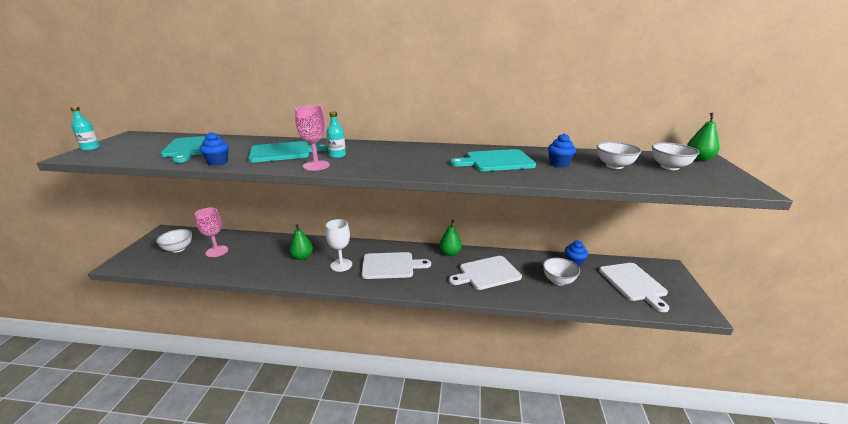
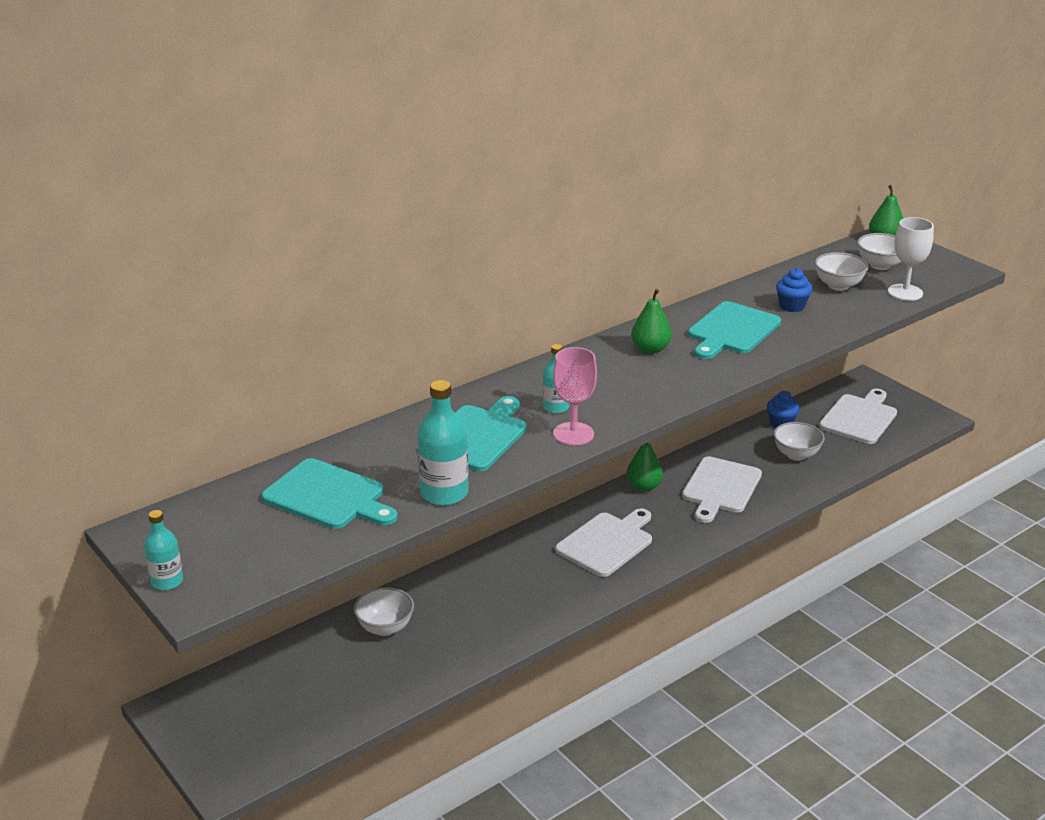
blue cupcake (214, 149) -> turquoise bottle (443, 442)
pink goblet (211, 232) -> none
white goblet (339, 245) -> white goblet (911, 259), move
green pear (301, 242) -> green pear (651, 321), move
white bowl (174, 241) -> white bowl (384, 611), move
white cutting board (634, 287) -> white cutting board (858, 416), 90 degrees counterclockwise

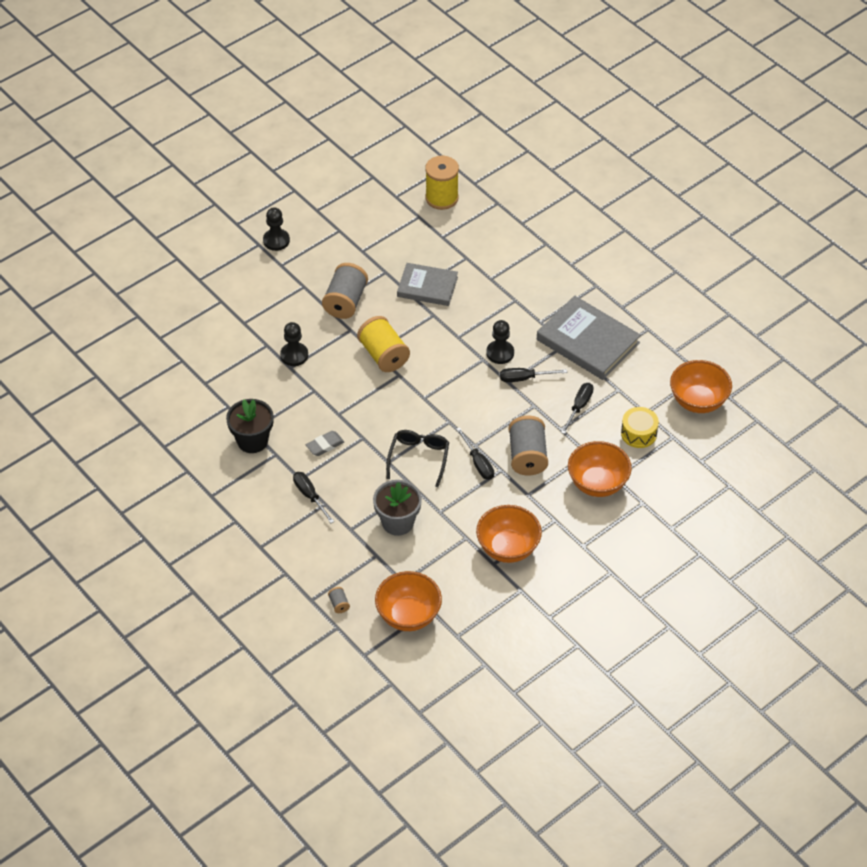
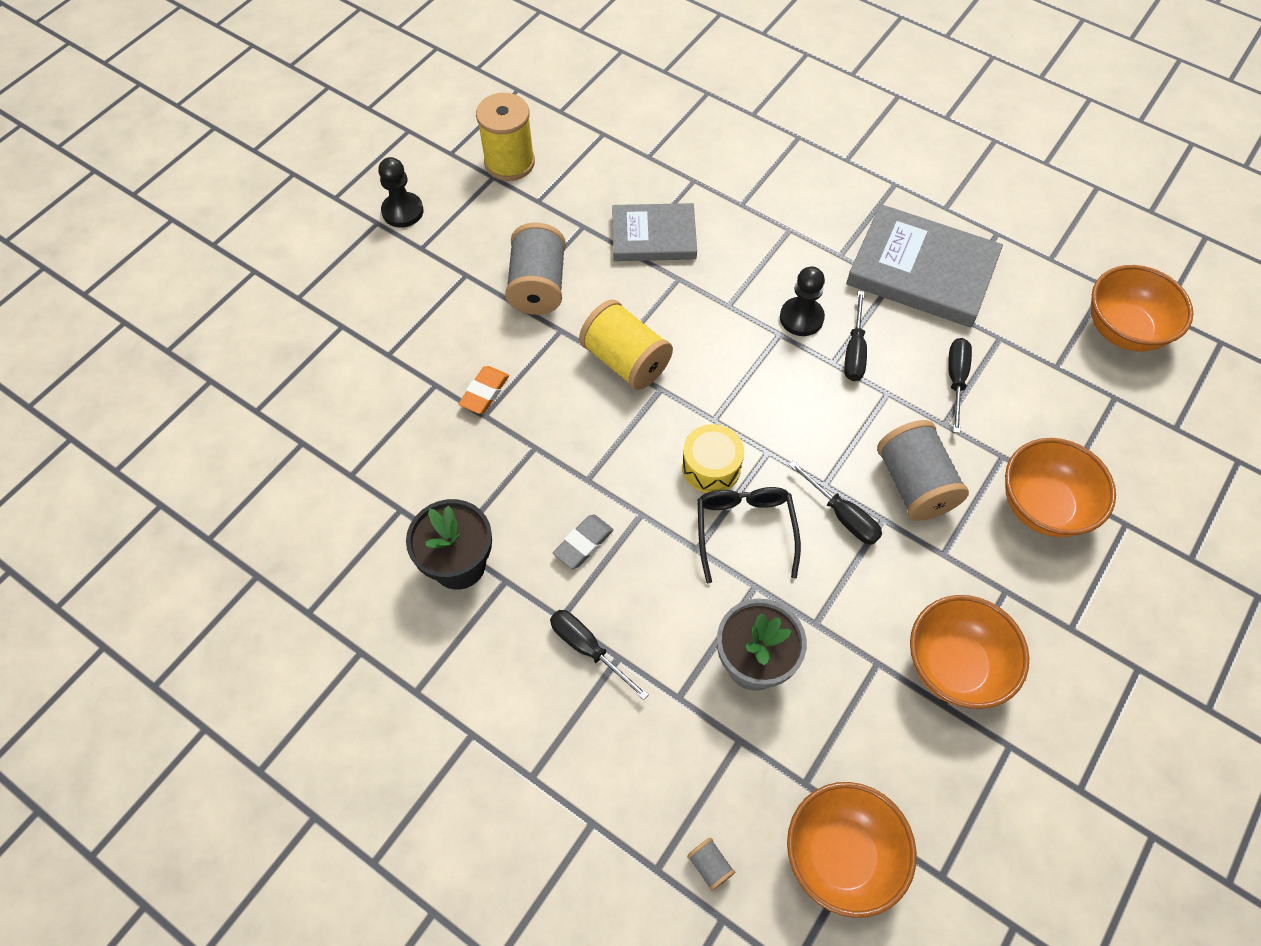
yellow spool (442, 183) -> yellow spool (505, 137), move
black pawn (294, 344) -> orange eraser (483, 390)
black screwdriver (533, 375) -> black screwdriver (855, 336), 60 degrees counterclockwise
yellow drum (640, 427) -> yellow drum (713, 458), move

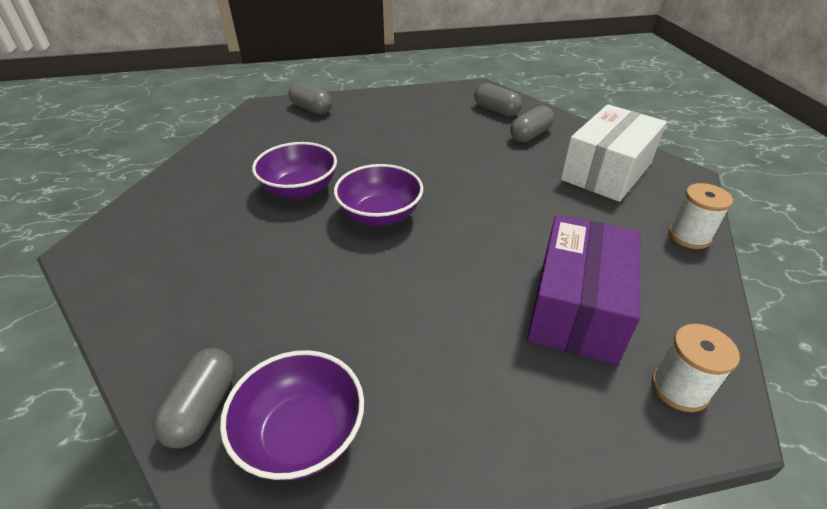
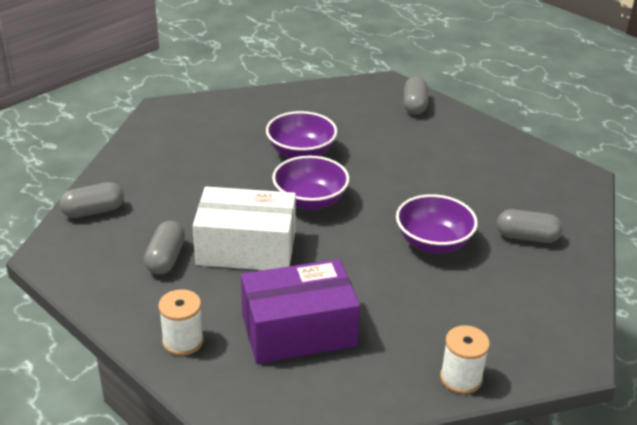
grey capsule (498, 99) -> grey capsule (164, 248), move
white box (614, 153) -> white box (244, 228), move
white spool (696, 368) -> white spool (181, 322), move
purple bowl (292, 415) -> purple bowl (437, 224), move

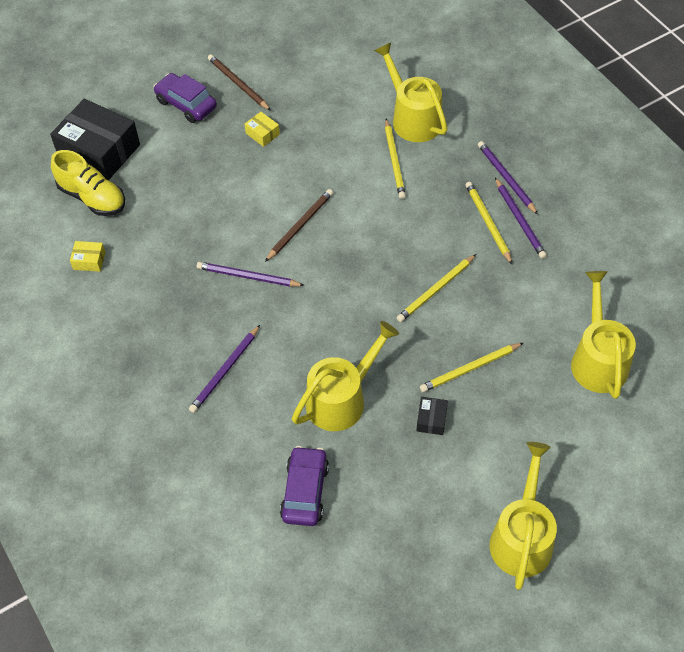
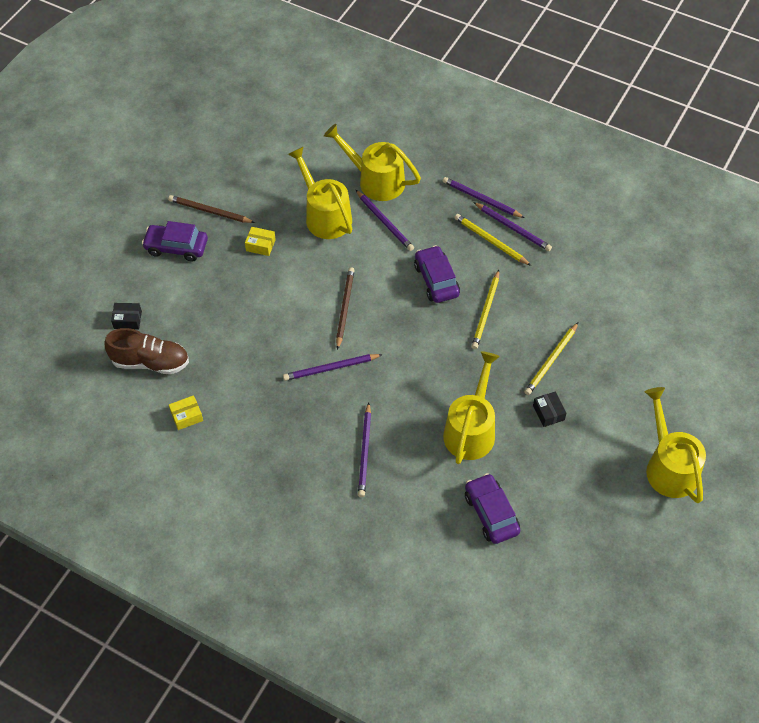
black box (95, 139) -> black box (126, 316), x0.42
yellow pencil (395, 159) -> purple pencil (385, 220)
yellow shoe (88, 183) -> brown shoe (147, 351)
yellow watering can (603, 335) -> yellow watering can (320, 193), move
none -> purple car (437, 274)

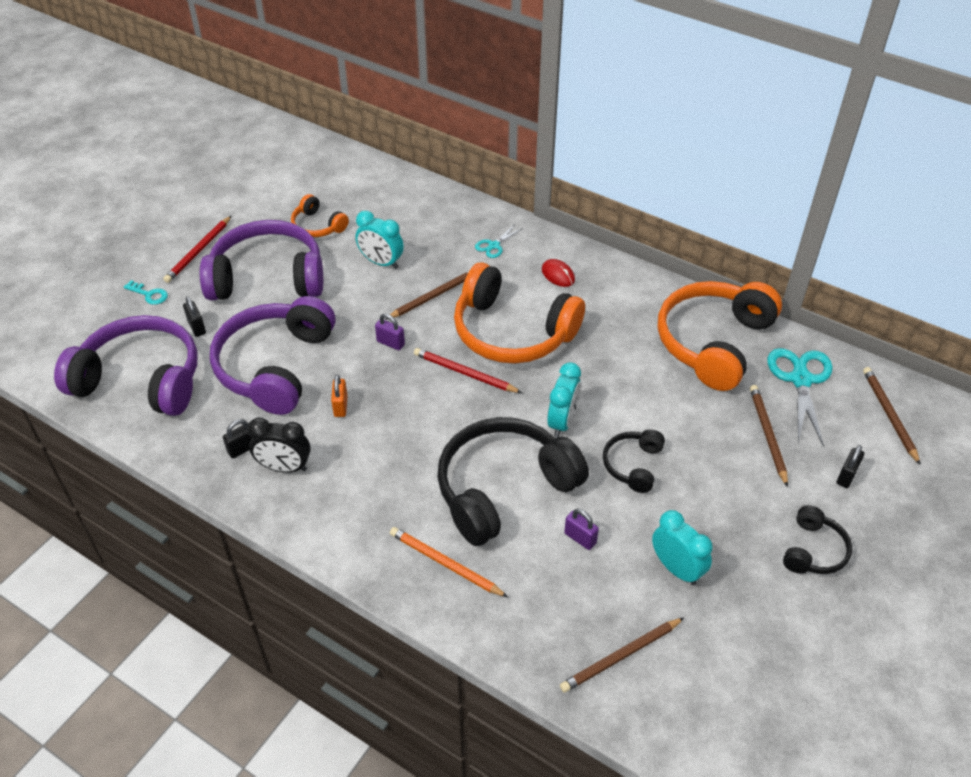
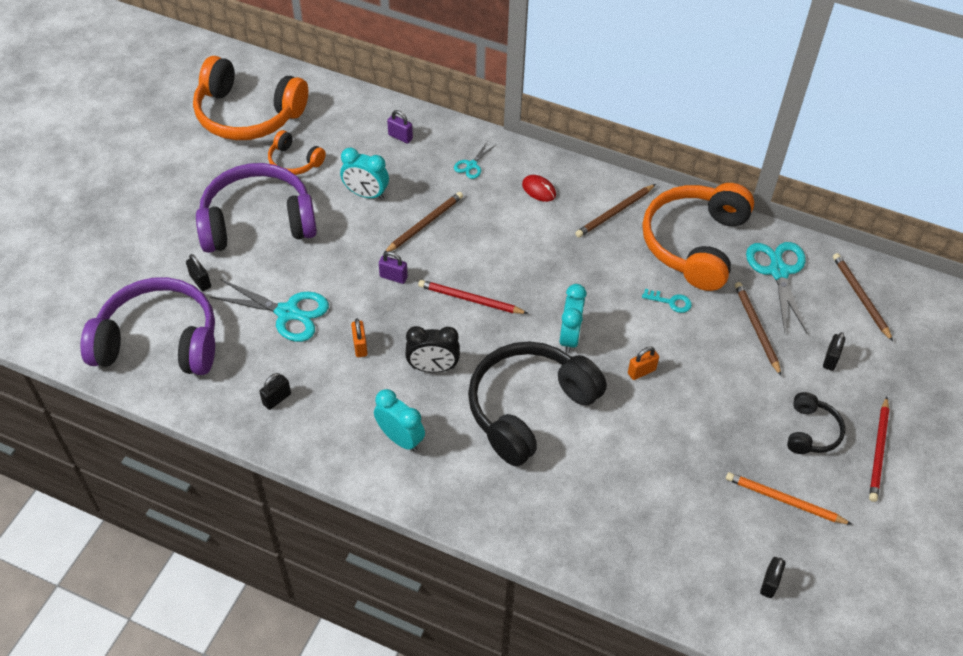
red pencil (197, 249) -> red pencil (879, 449), move
orange headphones (519, 313) -> orange headphones (250, 98), move
turquoise key (146, 292) -> turquoise key (667, 301), move
purple headphones (272, 355) -> turquoise scissors (269, 310)
black clock (279, 445) -> black clock (432, 349), move
black headphones (634, 461) -> orange padlock (643, 363)
purple padlock (581, 529) -> purple padlock (400, 127), move
turquoise clock (682, 547) -> turquoise clock (399, 420), move
orange pencil (449, 562) -> orange pencil (789, 498), move
brown pencil (622, 655) -> brown pencil (615, 211), move
none -> black padlock (773, 577)

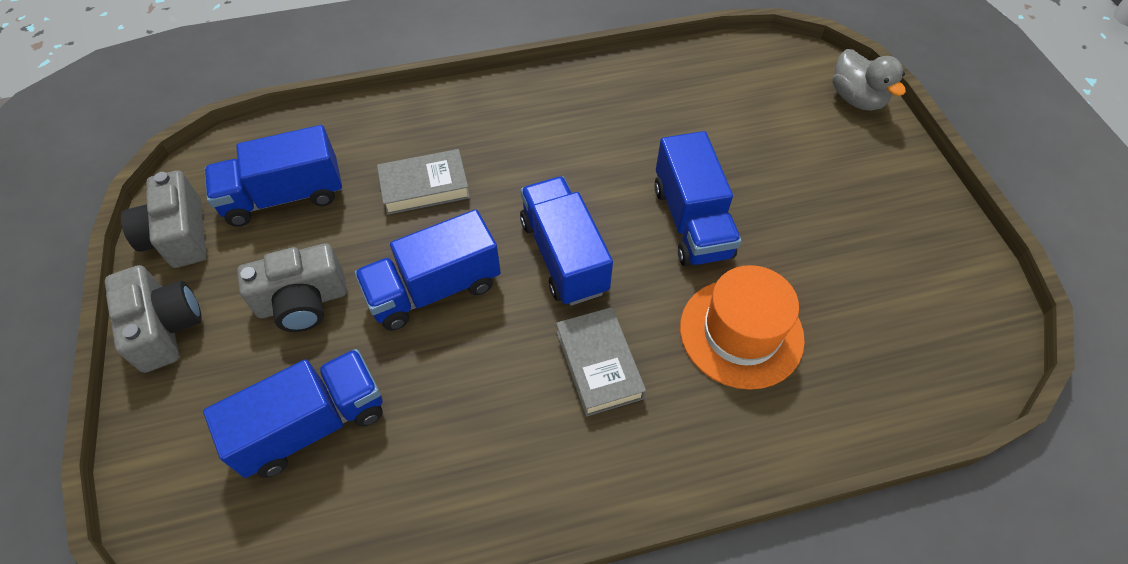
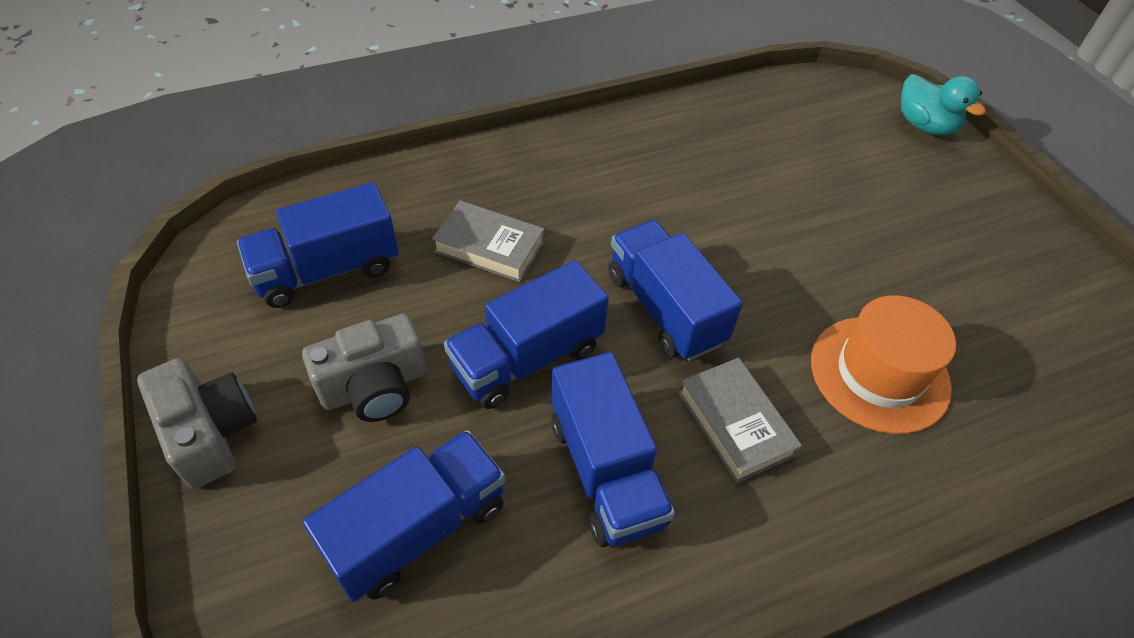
grey duck (869, 80) -> turquoise duck (943, 104)
blue truck (697, 199) -> blue truck (613, 449), move
grey book (423, 182) -> grey book (488, 241), 45 degrees clockwise
grey camera (164, 219) -> none

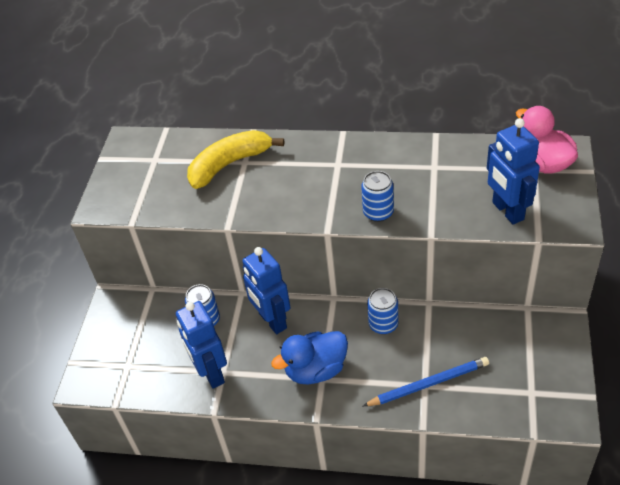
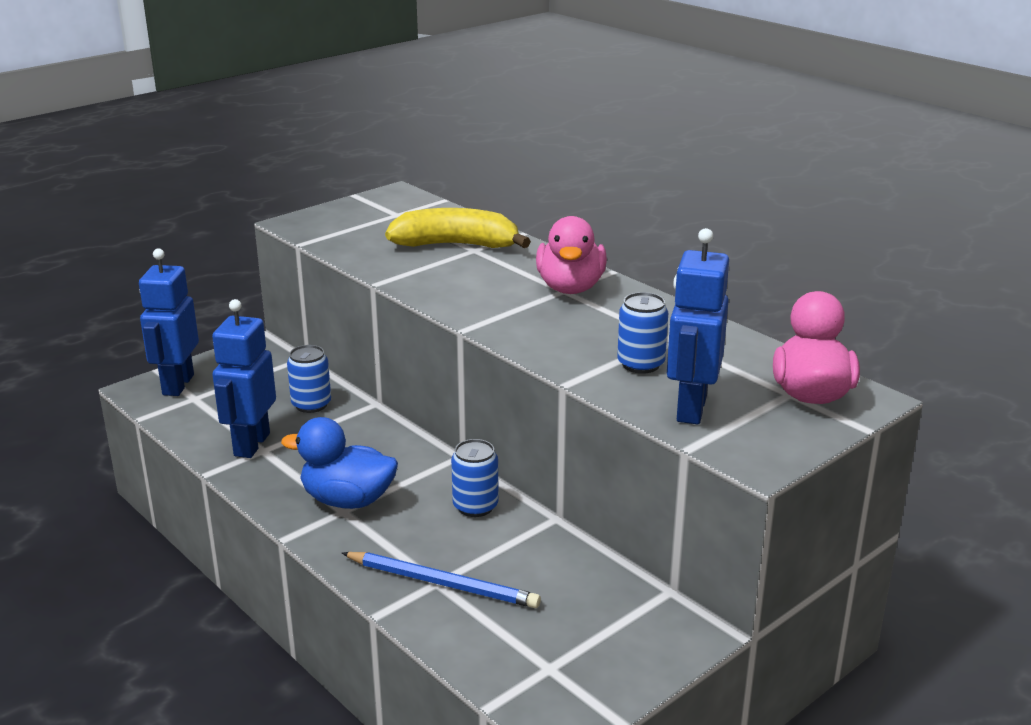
blue can (377, 196) -> blue can (642, 333), move
blue robot (266, 290) -> blue robot (169, 322), move
none -> pink duck (571, 255)

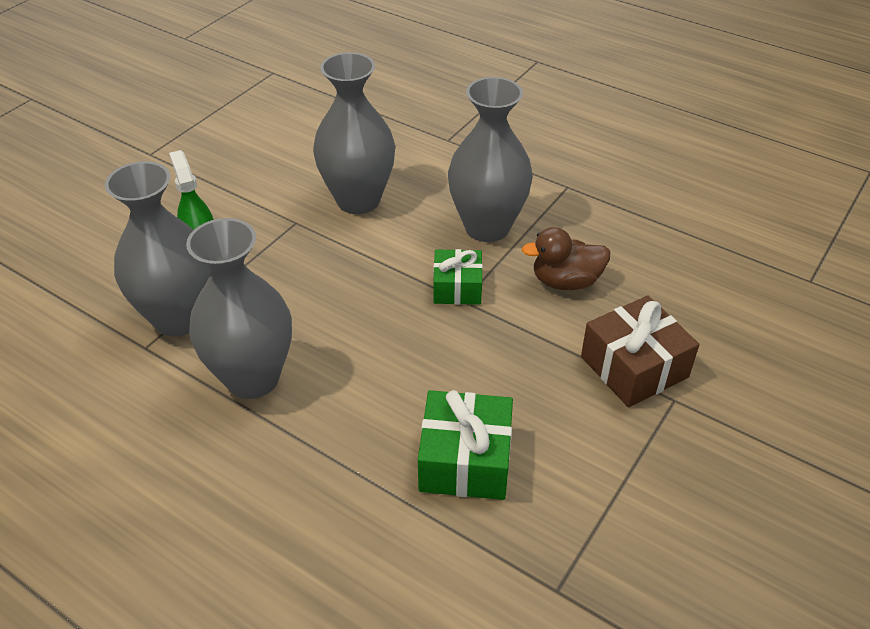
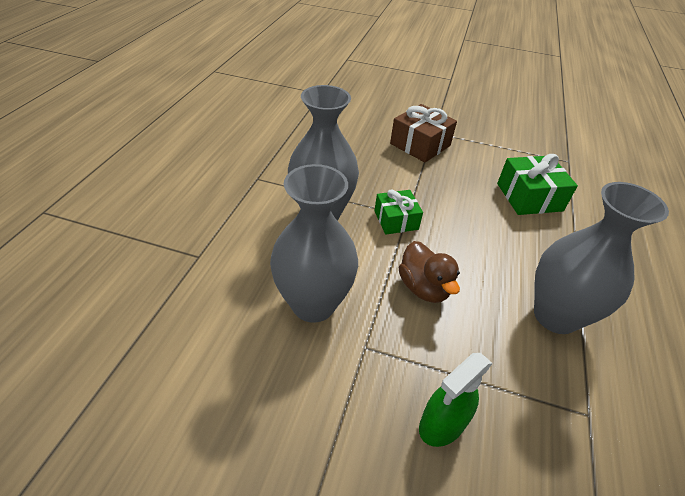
grey vase (158, 248) -> none
brown duck (566, 258) -> brown duck (429, 272), move

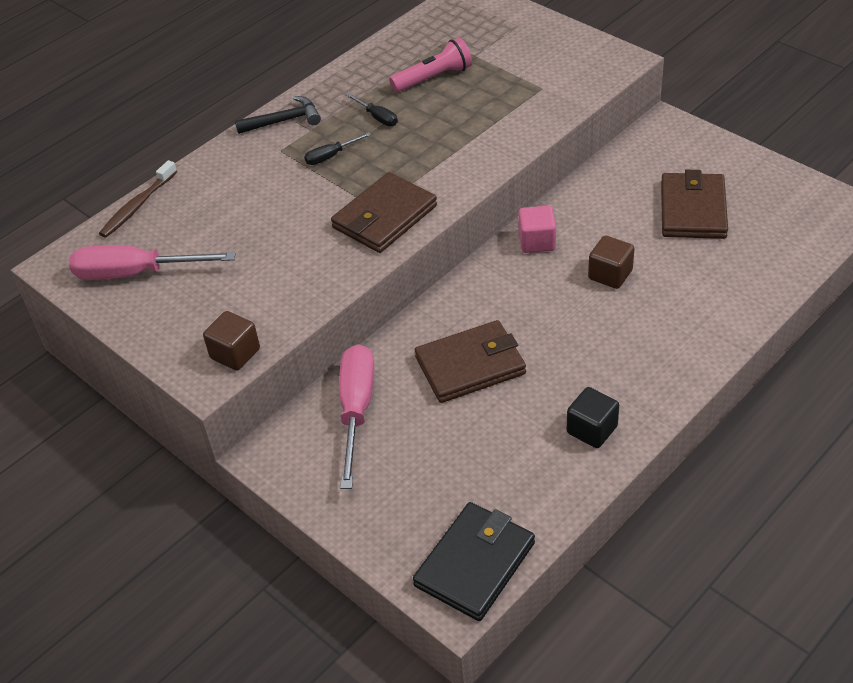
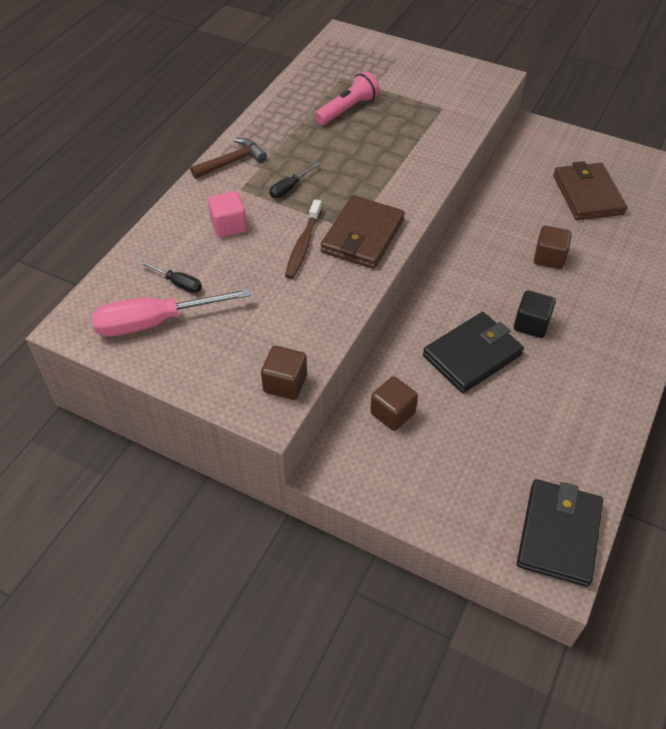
black screwdriver (372, 109) -> black screwdriver (170, 277), move
black hammer (278, 115) -> brown hammer (228, 158)
brown toothbrush (138, 199) -> brown toothbrush (303, 239), move
pink cube (537, 229) -> pink cube (227, 214), move
brown wallet (470, 361) -> black wallet (473, 352)
pink screwdriver (356, 416) -> brown cube (394, 403)
black cube (593, 417) -> black cube (535, 314), move

